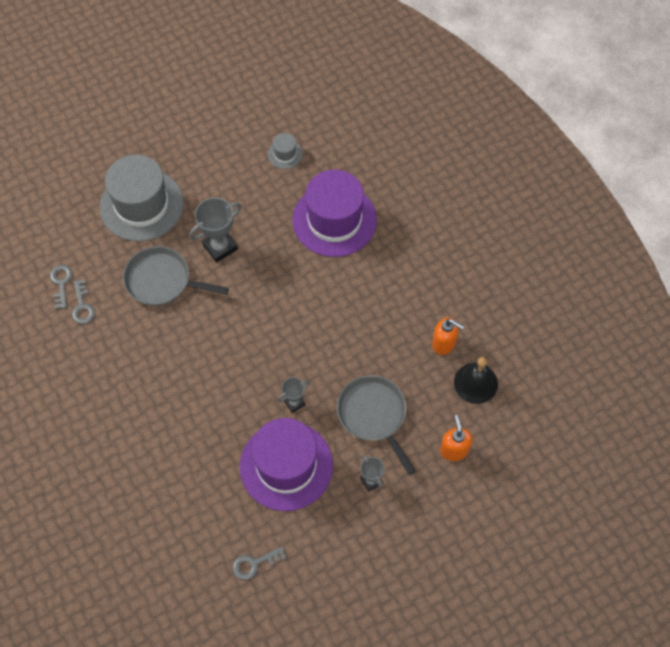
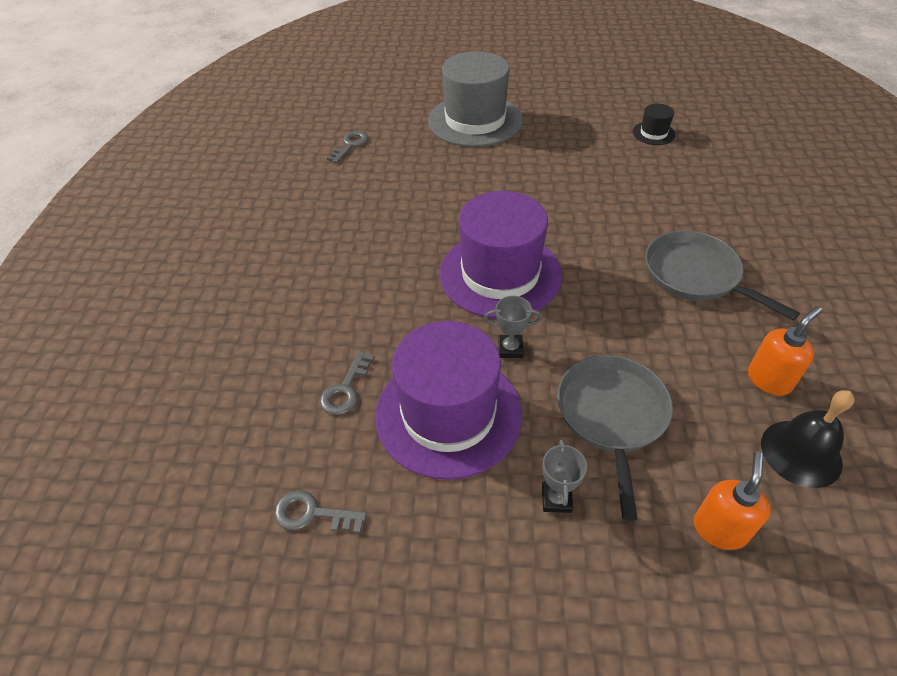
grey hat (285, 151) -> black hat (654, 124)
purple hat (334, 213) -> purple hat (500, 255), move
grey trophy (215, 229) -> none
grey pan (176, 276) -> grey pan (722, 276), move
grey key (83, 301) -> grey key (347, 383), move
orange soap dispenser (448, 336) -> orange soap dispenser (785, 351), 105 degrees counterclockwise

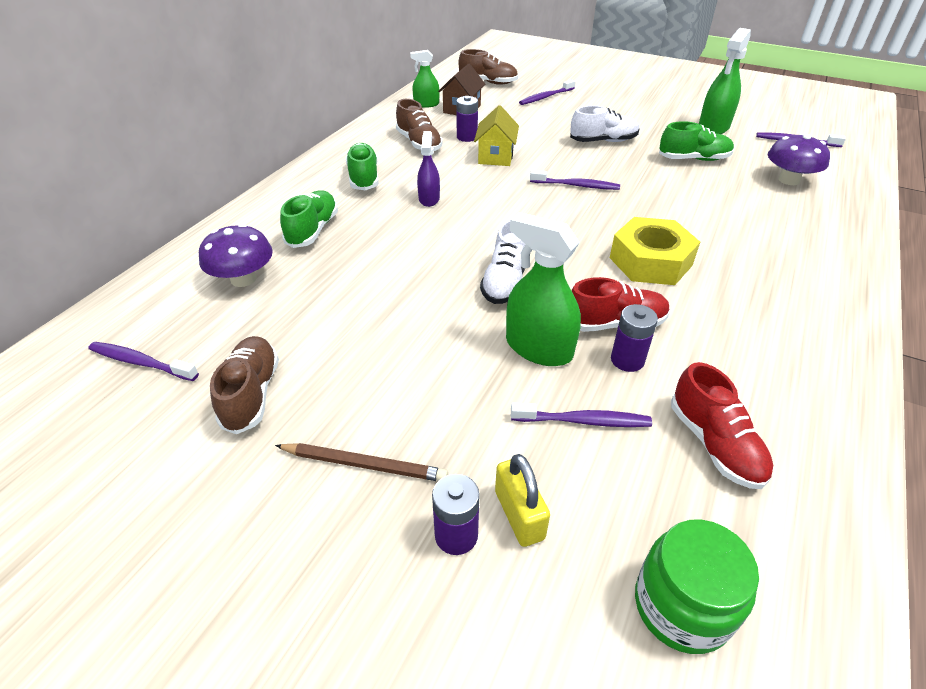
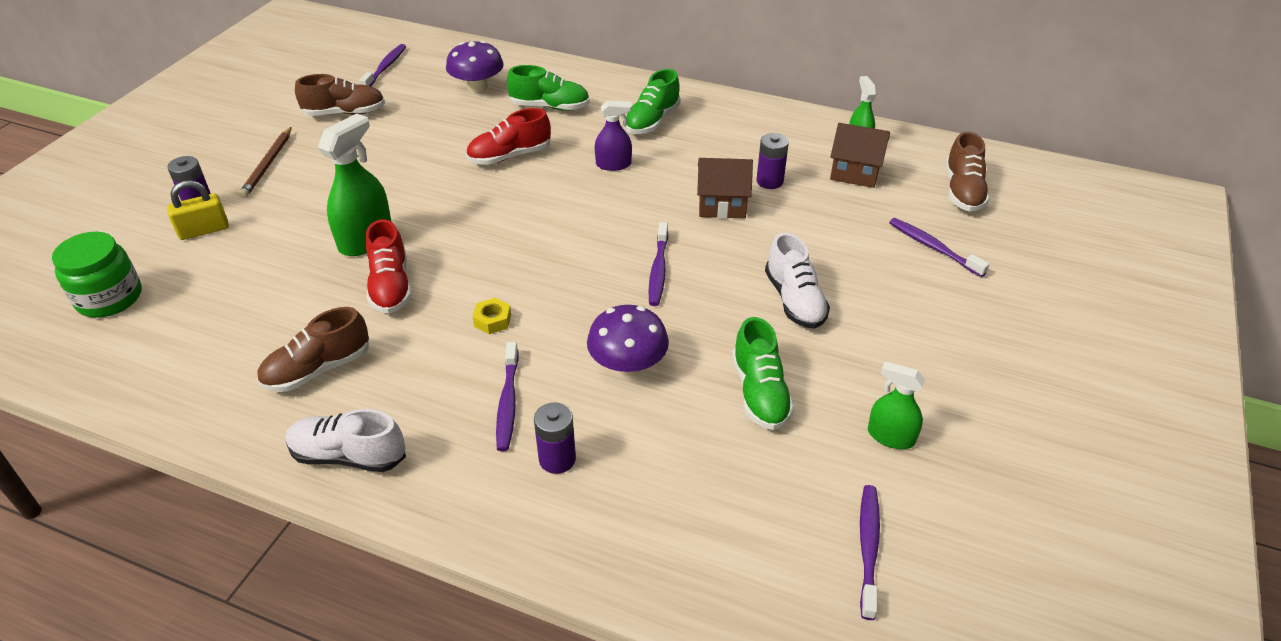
green spray bottle (725, 81) -> green spray bottle (896, 405), x0.60
brown shoe (419, 125) -> brown shoe (313, 349), move
yellow house (496, 135) -> brown house (725, 188)
purple mushroom (799, 159) -> purple mushroom (628, 340), move
green shoe (362, 166) -> green shoe (653, 101), 135 degrees clockwise
yellow nut (655, 251) -> yellow nut (492, 316), x0.42
white shoe (502, 261) -> white shoe (346, 440), move
purple battery (634, 338) -> purple battery (555, 438), move
red shoe (722, 425) -> red shoe (508, 136), move
purple toothbrush (581, 414) -> purple toothbrush (507, 396), move

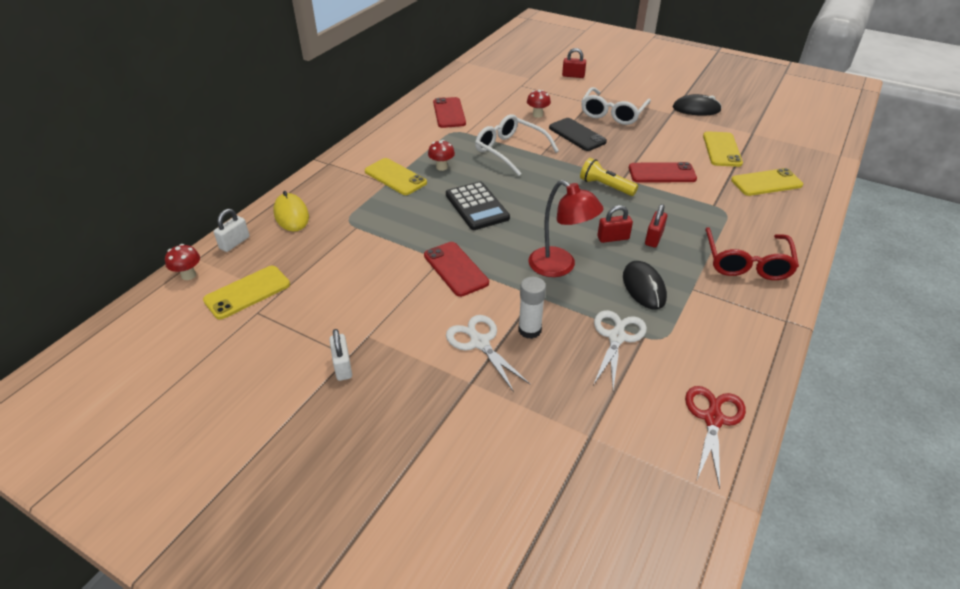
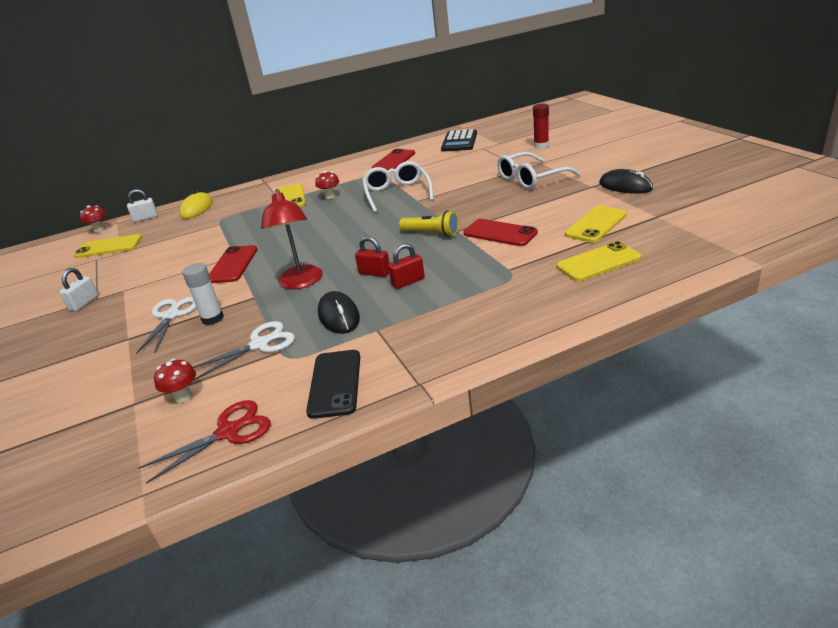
red padlock (574, 63) -> red glue stick (541, 126)
red mushroom (539, 104) -> red mushroom (175, 381), move
black phone (578, 134) -> black phone (333, 384), move
yellow flashlight (609, 177) -> yellow flashlight (429, 223), 135 degrees clockwise
yellow phone (767, 182) -> yellow phone (599, 261), 45 degrees counterclockwise
black calculator (478, 205) -> black calculator (459, 140), move
red glasses (752, 253) -> none
black mouse (645, 285) -> black mouse (339, 312), 45 degrees counterclockwise

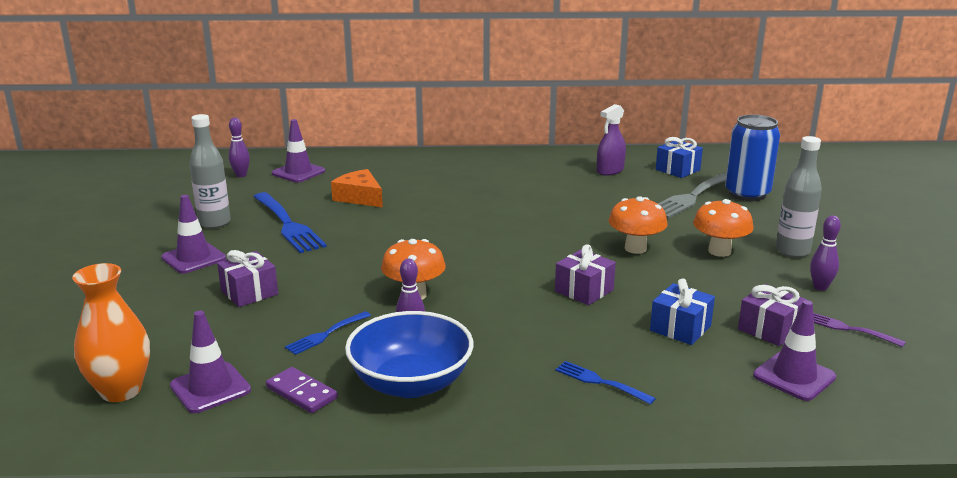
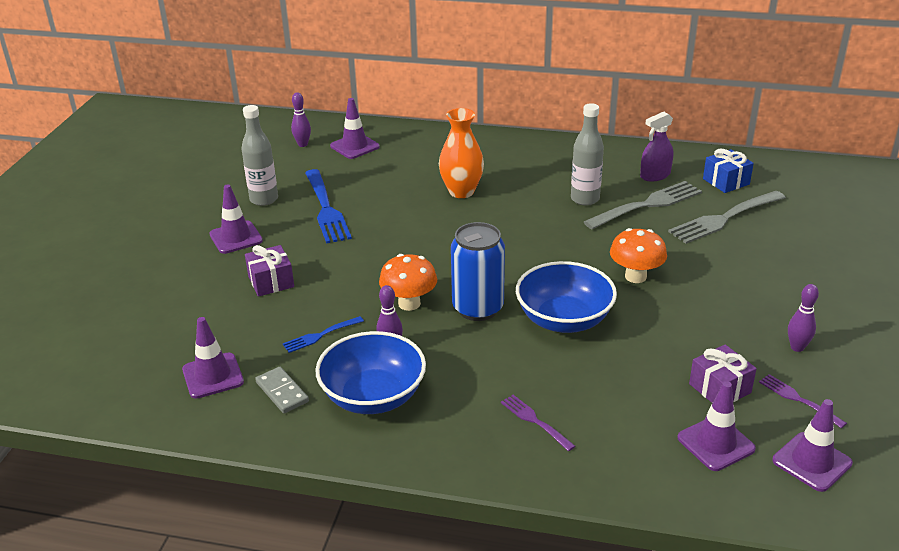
blue can (752, 157) -> blue can (478, 271), move
grey bottle (799, 197) -> grey bottle (587, 154), move
orange cheese (357, 188) -> none
orange mushroom (723, 228) -> none
purple gift (585, 274) -> blue bowl (566, 297)
orange vase (111, 332) -> orange vase (461, 153), move
blue gift (682, 312) -> none
blue fork (605, 383) -> purple fork (538, 423)
purple domino (302, 390) -> grey domino (282, 390)
none -> grey fork (643, 205)
none -> purple traffic cone (812, 445)

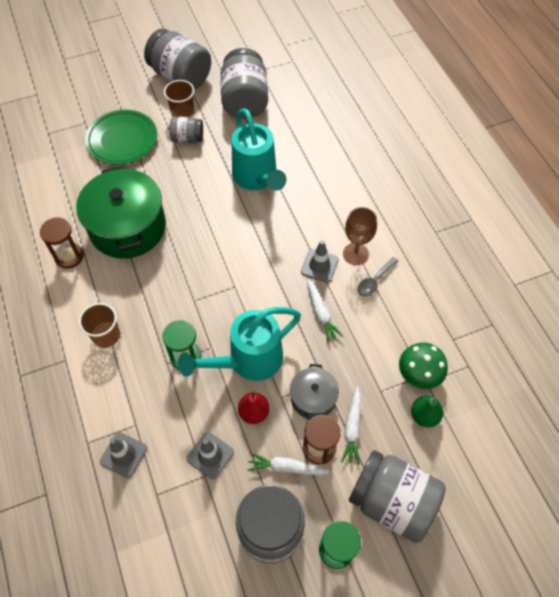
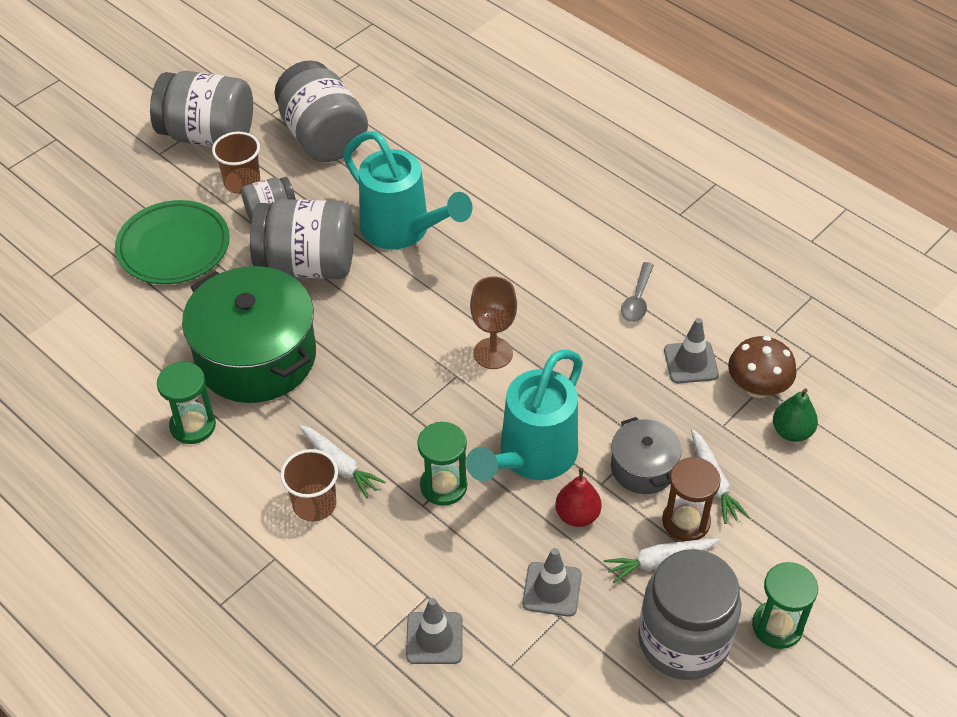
brown goblet (360, 236) -> brown goblet (493, 322), move
brown hourglass (62, 243) -> green hourglass (186, 403)
grey traffic cone (320, 261) -> grey traffic cone (691, 350), move
white carrot (325, 310) -> white carrot (342, 461), move
green mushroom (423, 365) -> brown mushroom (762, 367)
grey jar (397, 496) -> grey jar (302, 239), move

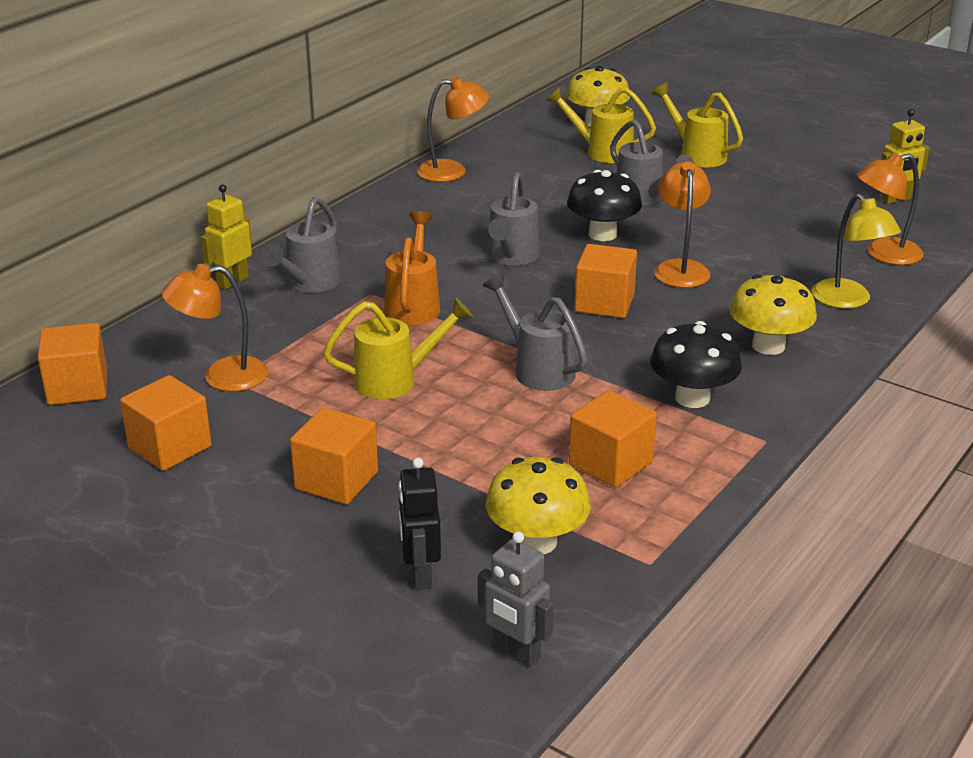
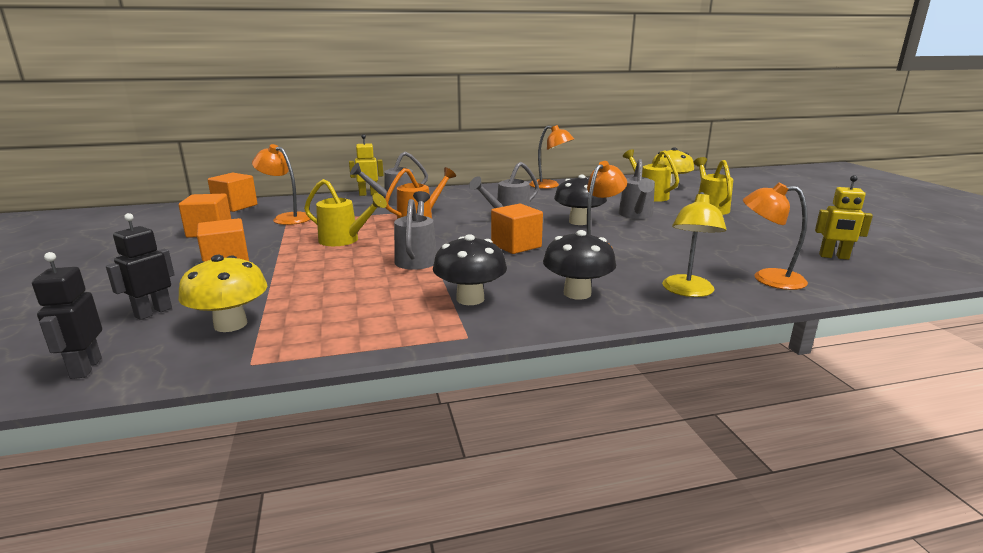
yellow mushroom (773, 314) -> black mushroom (579, 265)
orange cube (613, 439) -> none
grey robot (516, 599) -> black robot (67, 315)

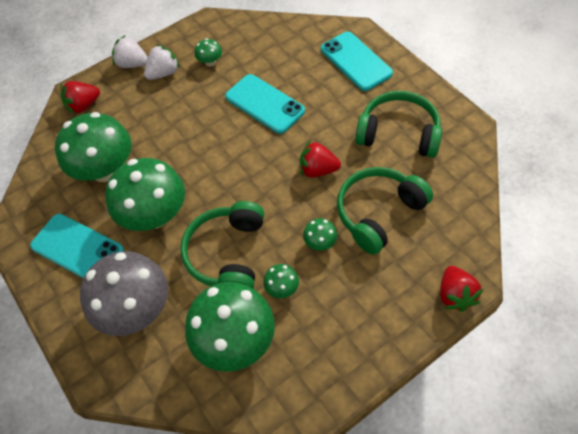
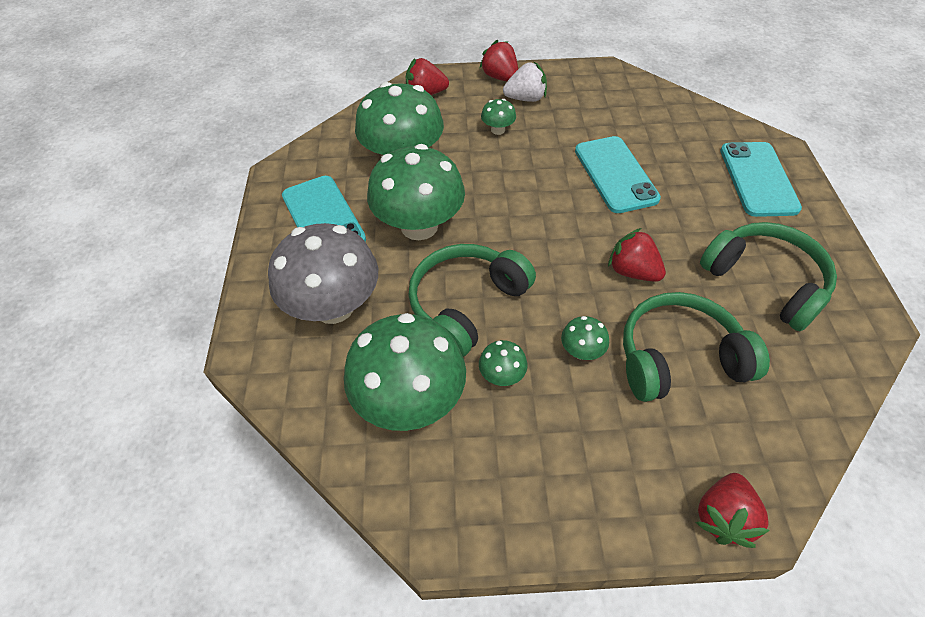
white strawberry (130, 52) -> red strawberry (498, 60)
green mushroom (208, 52) -> green mushroom (498, 117), move

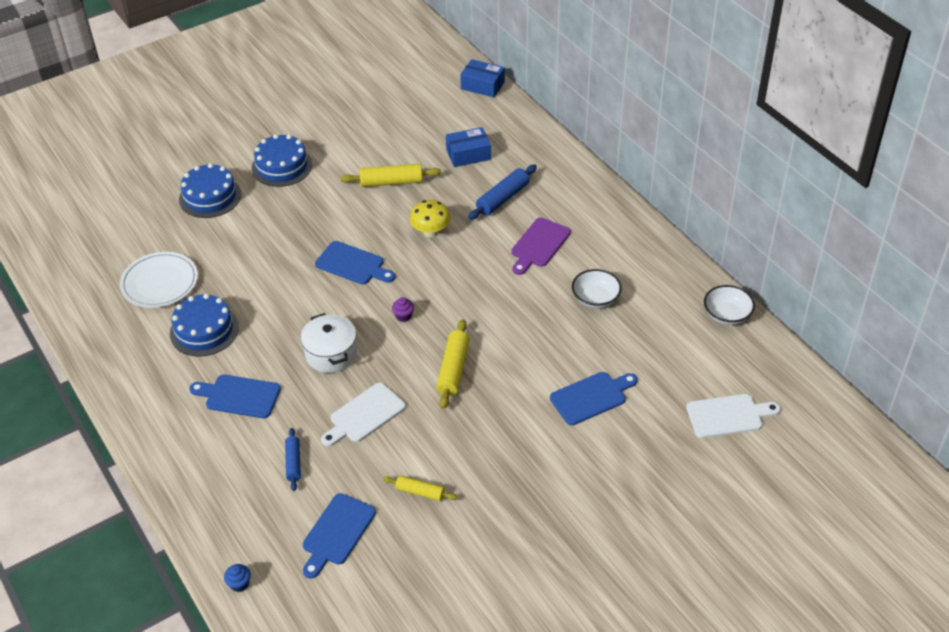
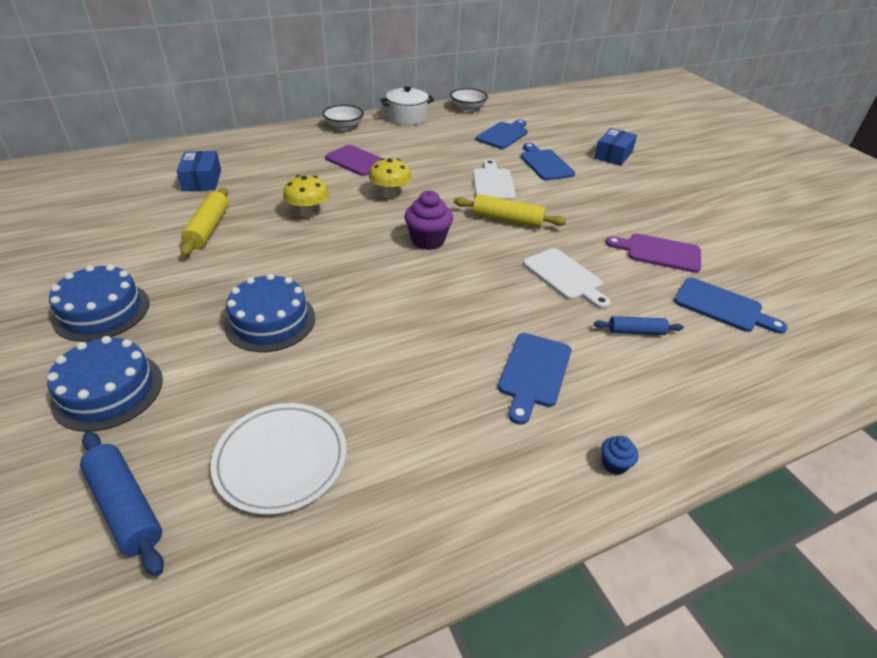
blue box (482, 78) -> blue box (615, 147), move
blue rolling pin (502, 192) -> blue rolling pin (122, 503), move
blue cutting board (355, 262) -> blue cutting board (502, 134), move
white bowl (597, 288) -> white bowl (343, 117), move
blue cake (204, 325) -> blue cake (269, 312), move
purple cupcake (403, 309) -> purple cupcake (428, 220), x1.97
white pot (329, 343) -> white pot (407, 106), move
white cutting board (733, 416) -> white cutting board (494, 180), move
yellow rolling pin (420, 488) -> purple cutting board (653, 253)
blue cupcake (237, 578) -> blue cupcake (620, 455), move
none -> yellow mushroom (390, 178)

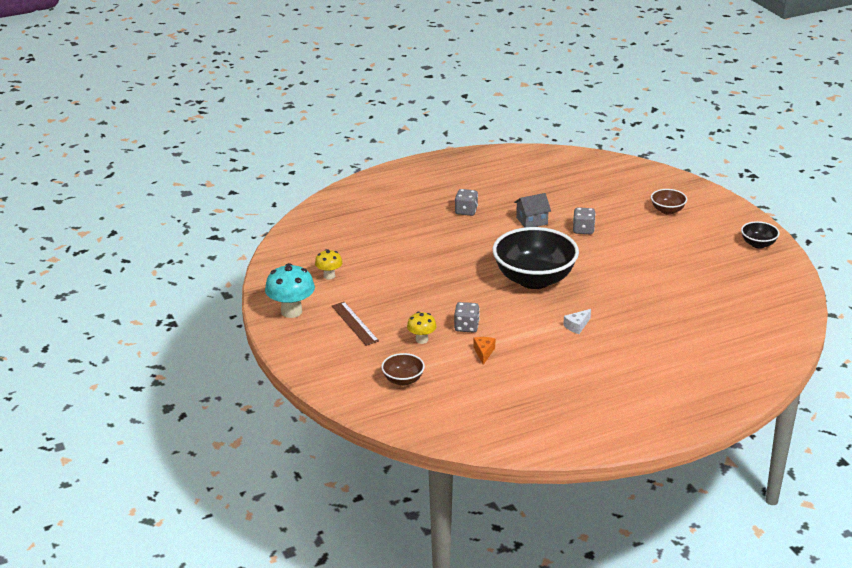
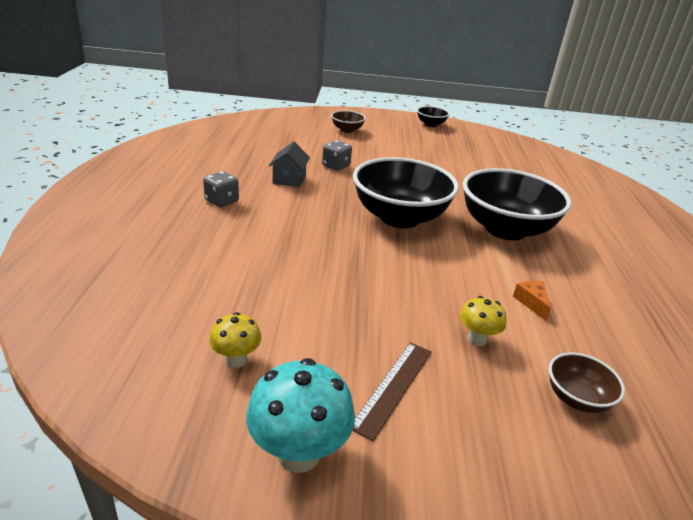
brown ruler (355, 324) -> brown ruler (392, 391), 60 degrees counterclockwise
grey dice (467, 317) -> none
white cheese (577, 321) -> black bowl (517, 204)
orange cheese (484, 351) -> orange cheese (532, 301), 45 degrees clockwise

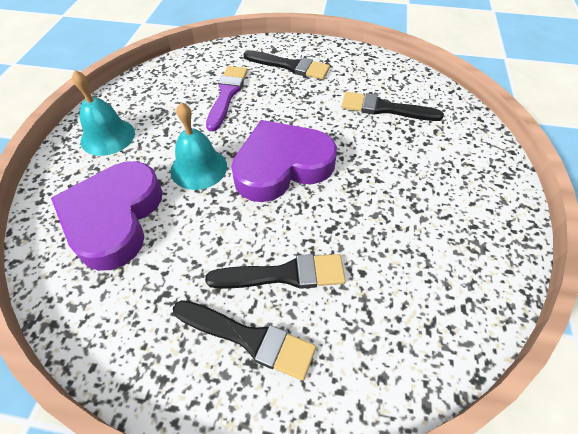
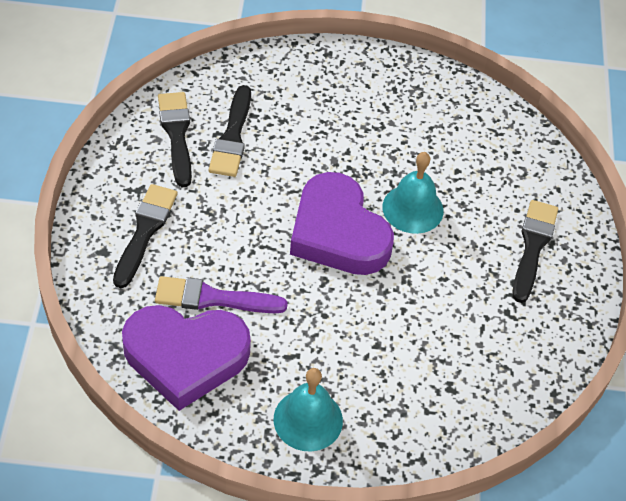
turquoise bell (198, 146) -> turquoise bell (413, 193), move
purple heart (107, 216) -> purple heart (186, 358), move
black brush (275, 271) -> black brush (175, 139), move

